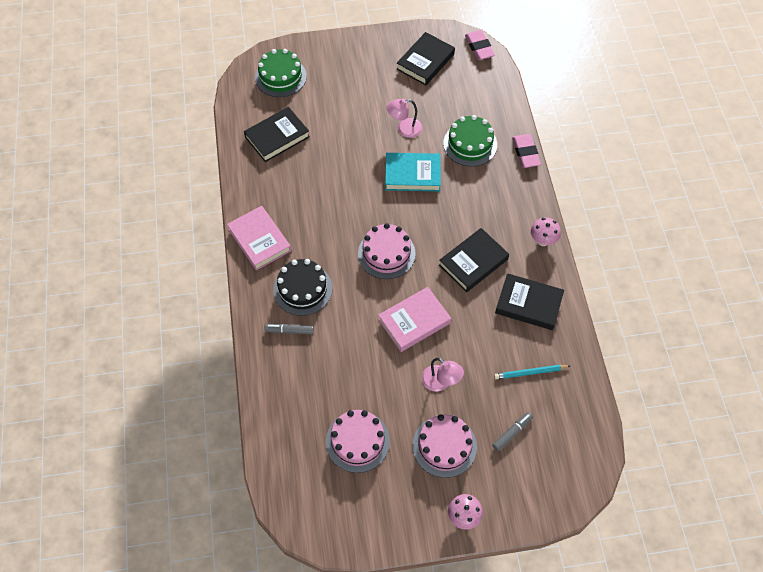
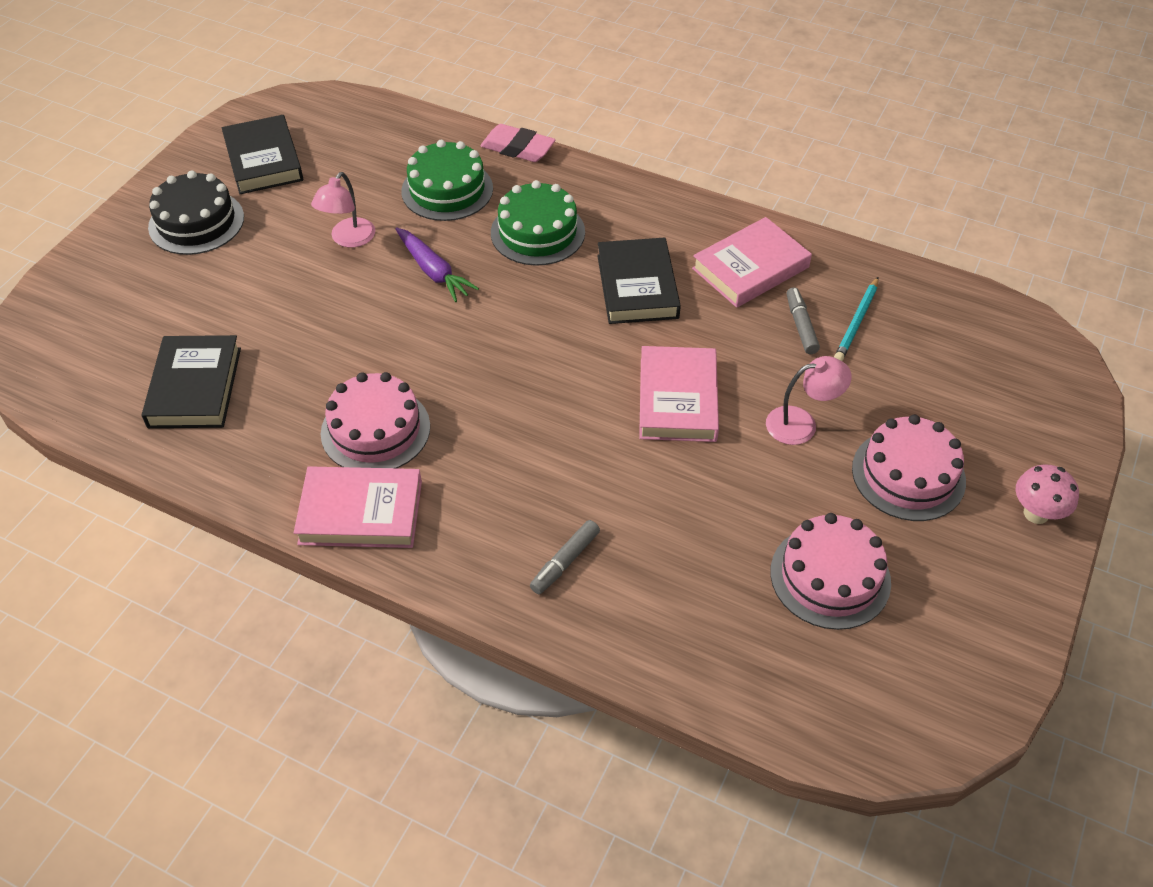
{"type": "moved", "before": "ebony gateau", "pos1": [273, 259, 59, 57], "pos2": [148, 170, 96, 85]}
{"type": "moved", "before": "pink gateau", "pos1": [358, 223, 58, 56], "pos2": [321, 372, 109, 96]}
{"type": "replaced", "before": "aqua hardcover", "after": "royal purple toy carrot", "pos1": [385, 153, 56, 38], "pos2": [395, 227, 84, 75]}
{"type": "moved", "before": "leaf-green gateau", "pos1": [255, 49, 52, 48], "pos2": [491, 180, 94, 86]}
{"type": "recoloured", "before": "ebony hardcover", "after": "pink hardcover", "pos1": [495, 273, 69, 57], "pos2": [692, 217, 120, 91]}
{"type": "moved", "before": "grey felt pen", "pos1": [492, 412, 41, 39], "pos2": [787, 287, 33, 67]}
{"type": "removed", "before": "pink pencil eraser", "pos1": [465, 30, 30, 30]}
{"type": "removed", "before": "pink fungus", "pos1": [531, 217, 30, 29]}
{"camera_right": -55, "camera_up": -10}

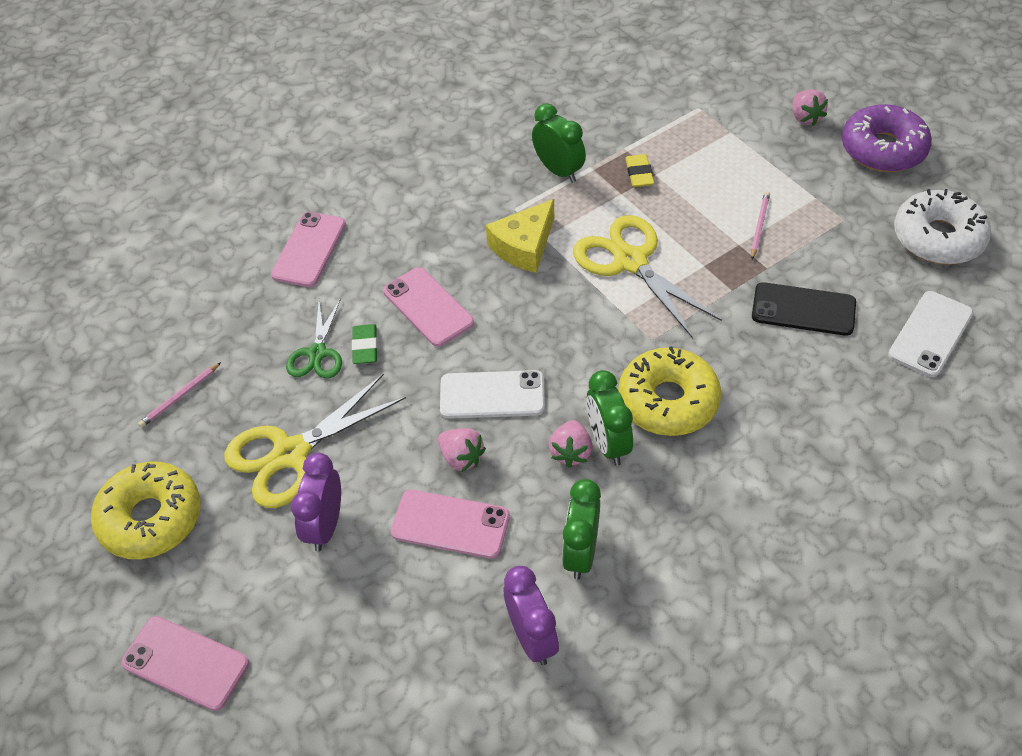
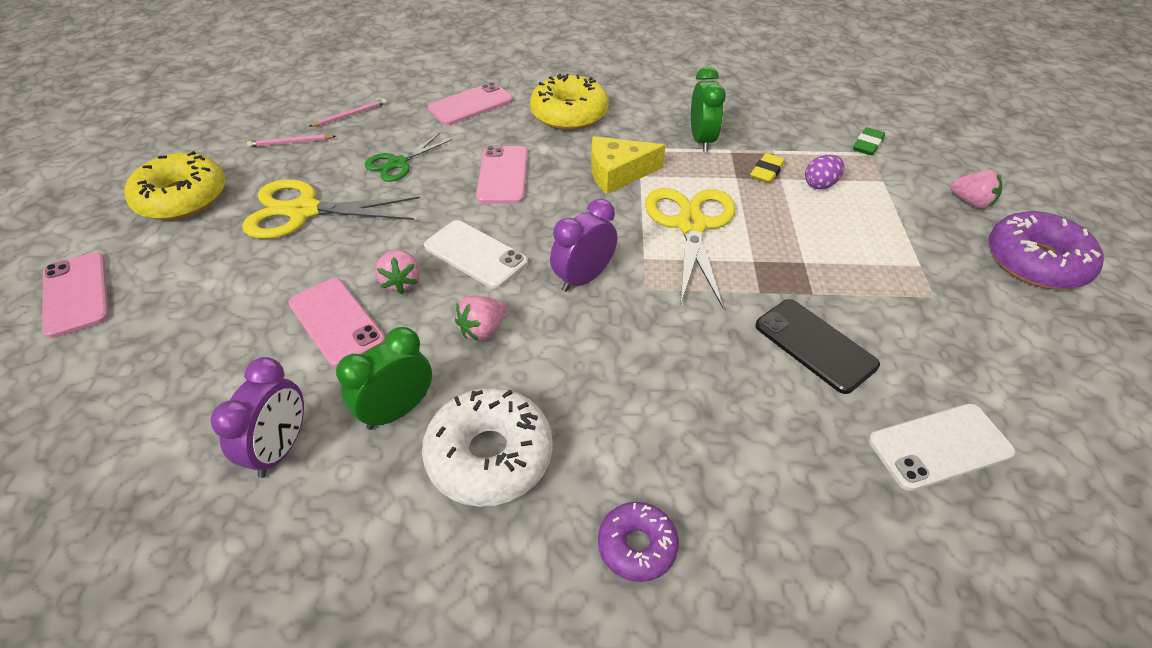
{"type": "moved", "before": "pink wooden pencil", "pos1": [751, 192, 19, 67], "pos2": [309, 99, 78, 28]}
{"type": "moved", "before": "snow-white glazed donut", "pos1": [894, 189, 97, 76], "pos2": [422, 387, 131, 120]}
{"type": "moved", "before": "bright yellow glazed donut", "pos1": [618, 346, 103, 90], "pos2": [530, 74, 79, 56]}
{"type": "moved", "before": "royal purple alarm clock", "pos1": [291, 453, 50, 98], "pos2": [550, 199, 67, 93]}
{"type": "added", "after": "royal purple glazed donut", "pos2": [598, 502, 81, 80]}
{"type": "added", "after": "royal purple toy egg", "pos2": [805, 155, 39, 34]}
{"type": "moved", "before": "leaf-green pencil eraser", "pos1": [352, 324, 26, 40], "pos2": [853, 127, 32, 29]}
{"type": "turned", "before": "pink berry", "pos1": [793, 90, 35, 36], "pos2": [950, 170, 52, 39], "turn": -75}
{"type": "removed", "before": "leaf-green alarm clock", "pos1": [586, 370, 47, 96]}
{"camera_right": 35, "camera_up": -5}

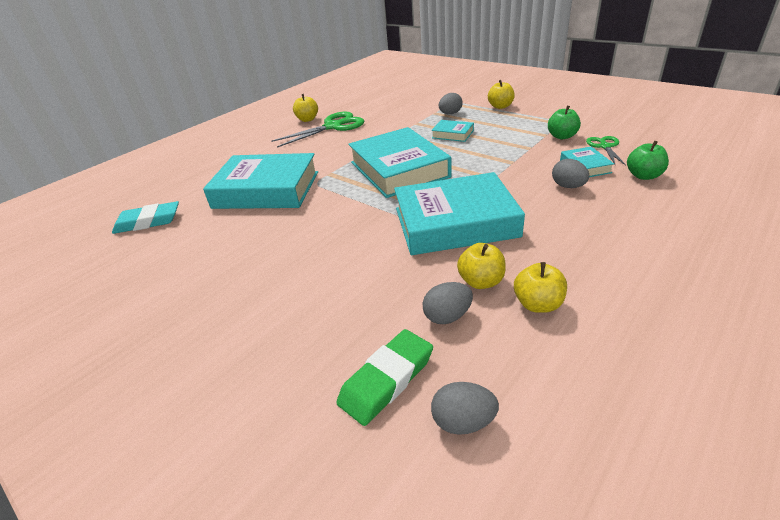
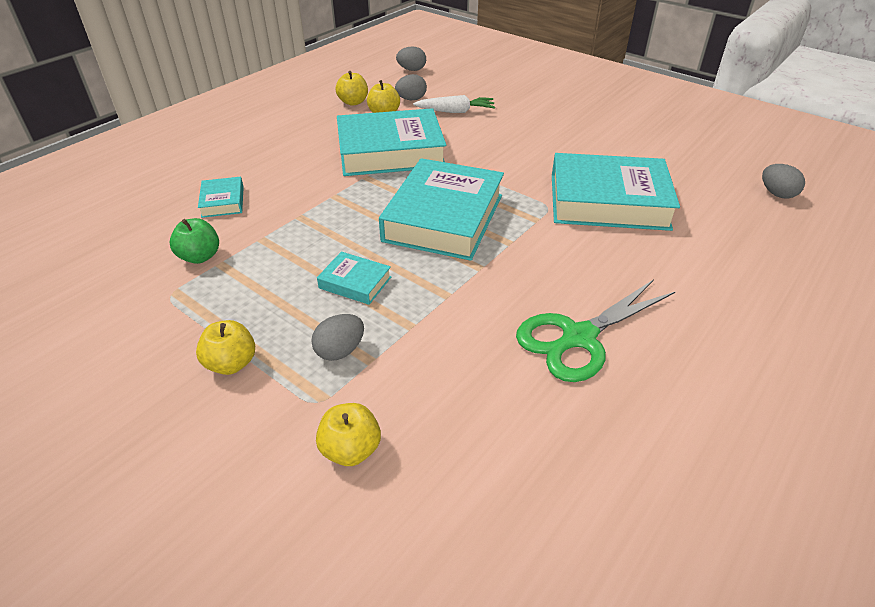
{"type": "moved", "before": "bright yellow toy apple", "pos1": [293, 94, 25, 28], "pos2": [316, 403, 65, 63]}
{"type": "turned", "before": "aqua hardcover", "pos1": [348, 127, 104, 71], "pos2": [379, 158, 125, 103], "turn": 45}
{"type": "added", "after": "snow-white toy carrot", "pos2": [413, 95, 82, 18]}
{"type": "moved", "before": "grey toy egg", "pos1": [552, 159, 37, 29], "pos2": [762, 164, 43, 35]}
{"type": "removed", "before": "aqua pencil eraser", "pos1": [112, 201, 67, 33]}
{"type": "removed", "before": "leaf-green pencil eraser", "pos1": [336, 329, 97, 97]}
{"type": "removed", "before": "leaf-green pair of scissors", "pos1": [586, 136, 40, 29]}
{"type": "removed", "before": "leaf-green toy apple", "pos1": [627, 141, 42, 39]}
{"camera_right": 175, "camera_up": 5}

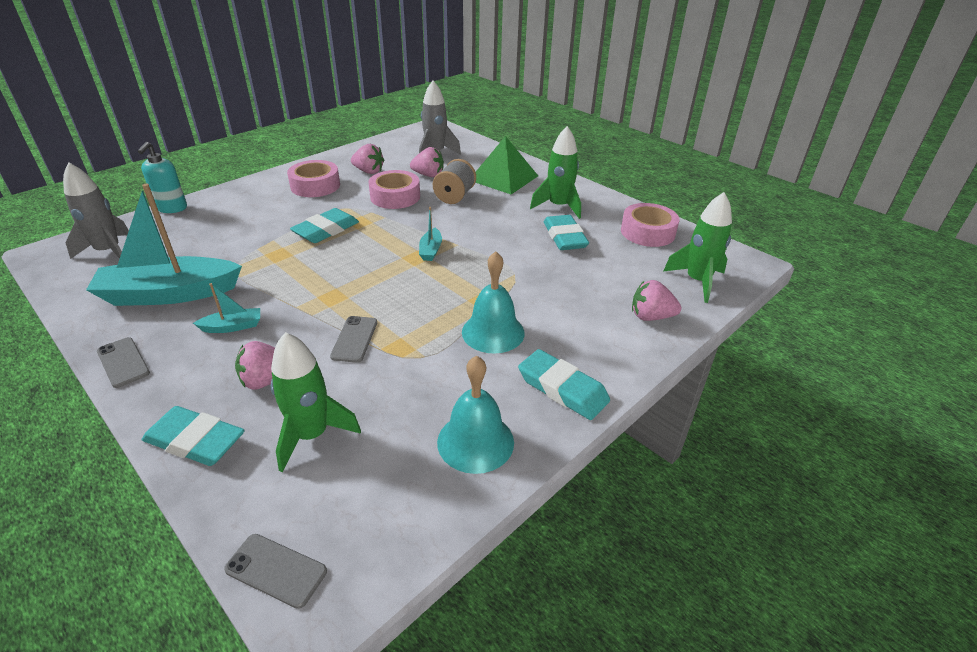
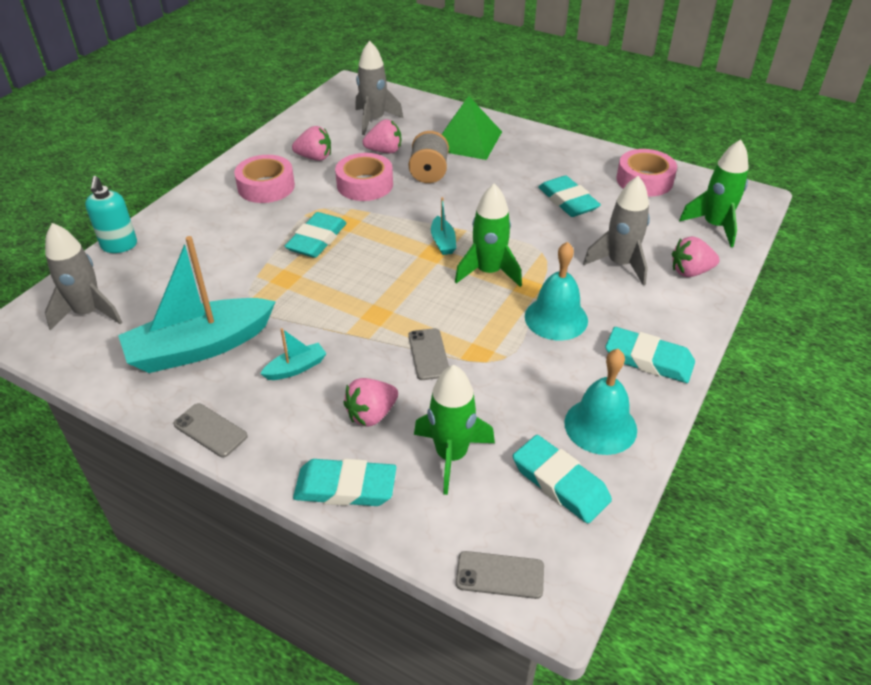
{"type": "moved", "before": "leaf-green toy rocket", "pos1": [530, 126, 51, 93], "pos2": [455, 184, 67, 103]}
{"type": "added", "after": "aqua pencil eraser", "pos2": [513, 435, 99, 88]}
{"type": "added", "after": "grey toy rocket", "pos2": [583, 176, 67, 109]}
{"camera_right": -15, "camera_up": 5}

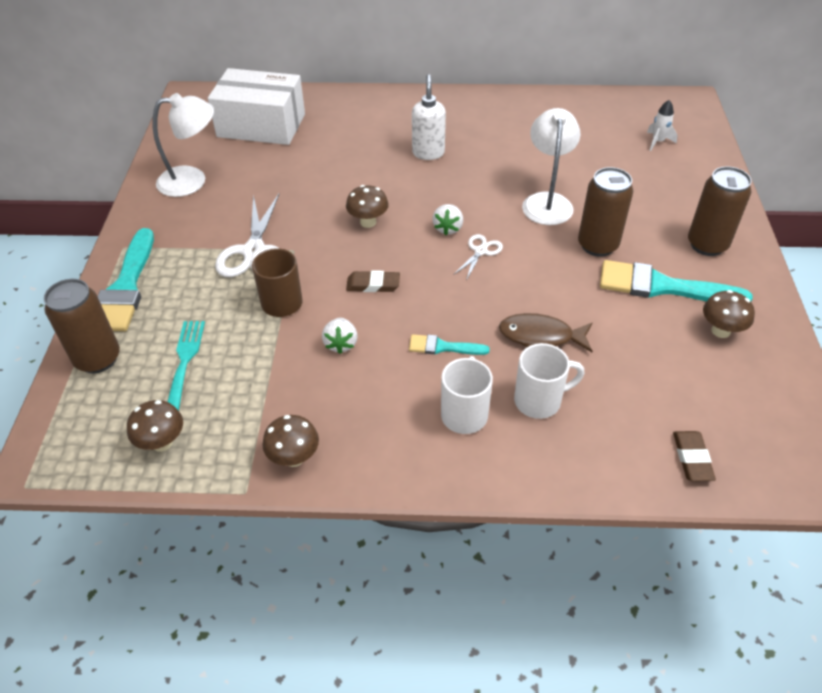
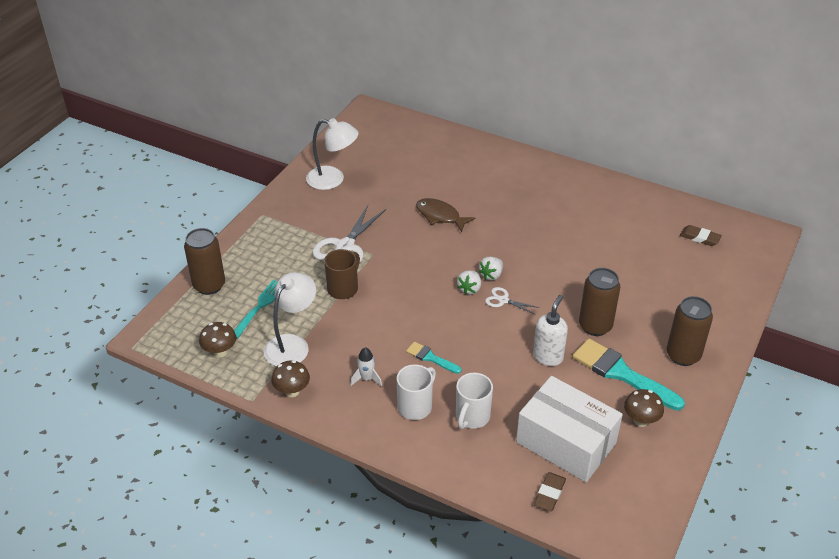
{"type": "moved", "before": "snow-white desk lamp", "pos1": [522, 108, 59, 117], "pos2": [264, 272, 52, 94]}
{"type": "moved", "before": "snow-white toy rocket", "pos1": [647, 100, 31, 51], "pos2": [350, 347, 32, 40]}
{"type": "moved", "before": "russet fish", "pos1": [499, 313, 93, 39], "pos2": [416, 198, 59, 34]}
{"type": "turned", "before": "snow-white tea mug", "pos1": [514, 343, 70, 76], "pos2": [456, 373, 37, 56], "turn": 105}
{"type": "moved", "before": "snow-white berry", "pos1": [322, 318, 36, 36], "pos2": [457, 270, 24, 25]}
{"type": "turned", "before": "snow-white pair of scissors", "pos1": [453, 234, 50, 46], "pos2": [485, 287, 55, 28], "turn": -120}
{"type": "moved", "before": "snow-white package", "pos1": [208, 68, 97, 77], "pos2": [516, 376, 107, 106]}
{"type": "moved", "before": "snow-white pump bottle", "pos1": [412, 74, 34, 86], "pos2": [533, 295, 35, 71]}
{"type": "moved", "before": "russet pencil eraser", "pos1": [346, 270, 54, 22], "pos2": [680, 225, 42, 21]}
{"type": "removed", "before": "aqua brush", "pos1": [98, 228, 56, 103]}
{"type": "removed", "before": "russet fungus", "pos1": [346, 185, 43, 43]}
{"camera_right": 25, "camera_up": -5}

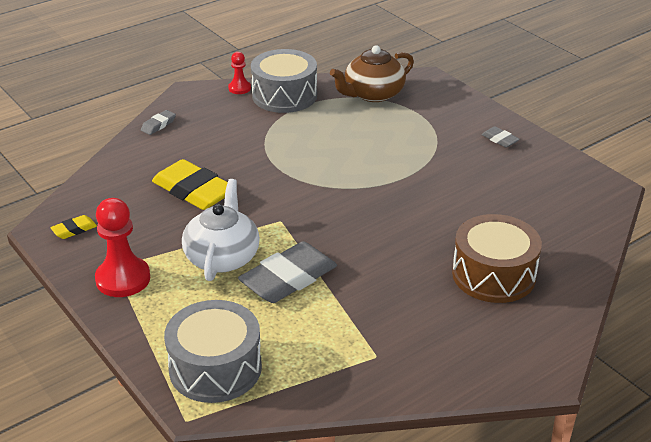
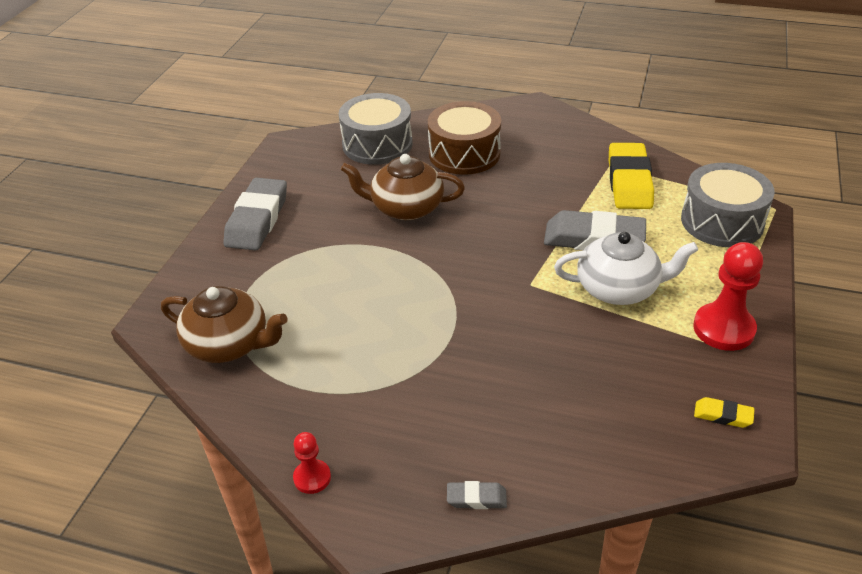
{"type": "resized", "before": "grey pencil eraser", "pos1": [481, 126, 39, 22], "pos2": [223, 178, 64, 73], "scale": 2.2}
{"type": "moved", "before": "grey drum", "pos1": [251, 49, 66, 64], "pos2": [339, 93, 74, 72]}
{"type": "added", "after": "russet teapot", "pos2": [341, 154, 124, 66]}
{"type": "turned", "before": "snow-white teapot", "pos1": [182, 179, 78, 102], "pos2": [554, 232, 144, 73], "turn": -150}
{"type": "moved", "before": "bright yellow pencil eraser", "pos1": [152, 159, 76, 51], "pos2": [609, 143, 45, 66]}
{"camera_right": -125, "camera_up": 5}

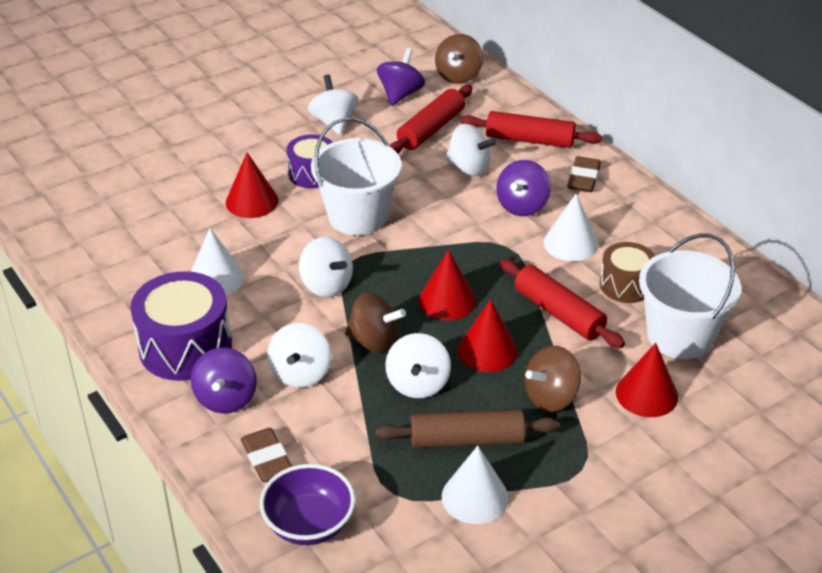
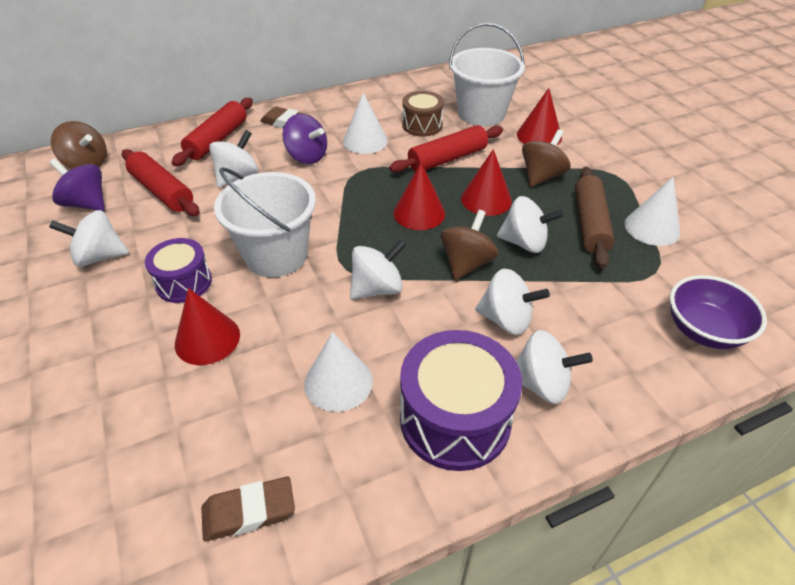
{"type": "moved", "before": "russet pencil eraser", "pos1": [241, 428, 51, 54], "pos2": [201, 477, 94, 64]}
{"type": "recoloured", "before": "royal purple toy top", "after": "snow-white toy top", "pos1": [191, 348, 66, 65], "pos2": [516, 330, 77, 74]}
{"type": "turned", "before": "russet toy top", "pos1": [525, 346, 56, 66], "pos2": [522, 129, 49, 58], "turn": -120}
{"camera_right": -80, "camera_up": 5}

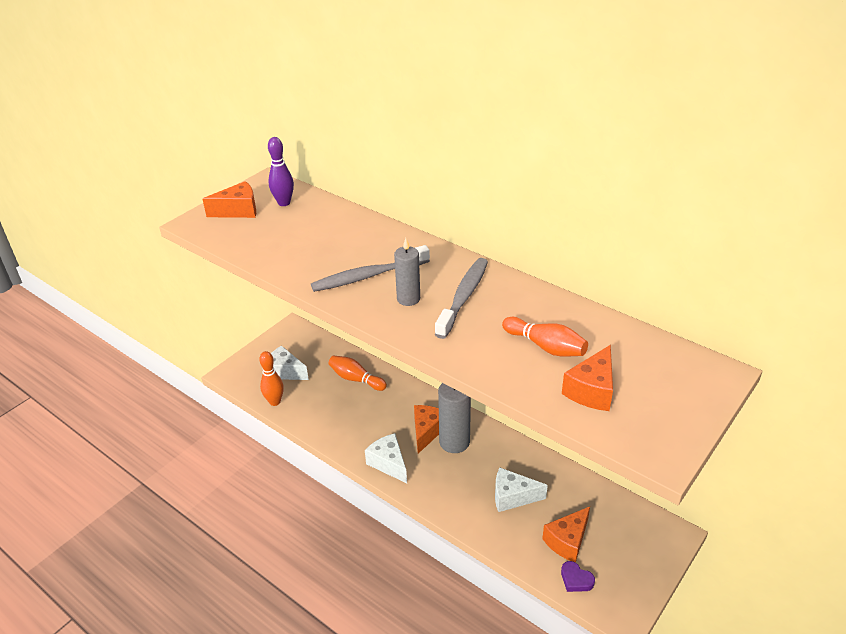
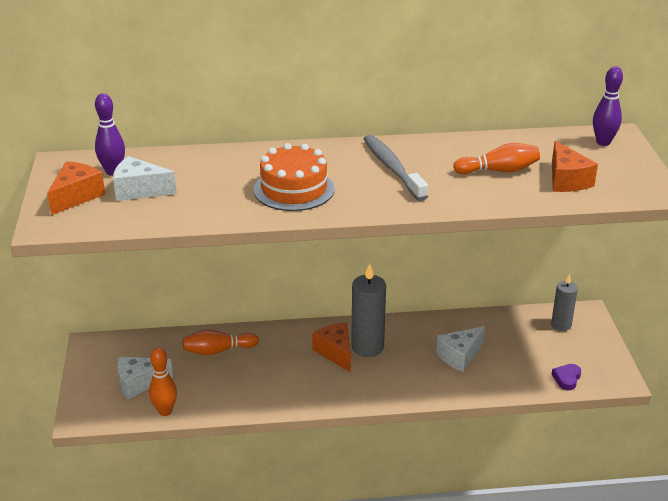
{"type": "moved", "before": "snow-white cheese", "pos1": [365, 433, 42, 50], "pos2": [113, 156, 64, 45]}
{"type": "replaced", "before": "grey toothbrush", "after": "orange-coloured gateau", "pos1": [311, 245, 119, 47], "pos2": [253, 143, 82, 68]}
{"type": "moved", "before": "grey pillar candle", "pos1": [394, 238, 26, 68], "pos2": [551, 274, 27, 57]}
{"type": "turned", "before": "royal purple love heart", "pos1": [561, 561, 34, 31], "pos2": [552, 364, 29, 26], "turn": 120}
{"type": "added", "after": "royal purple bowling pin", "pos2": [593, 67, 30, 79]}
{"type": "removed", "before": "orange-coloured cheese", "pos1": [542, 507, 48, 55]}
{"camera_right": -45, "camera_up": -5}

